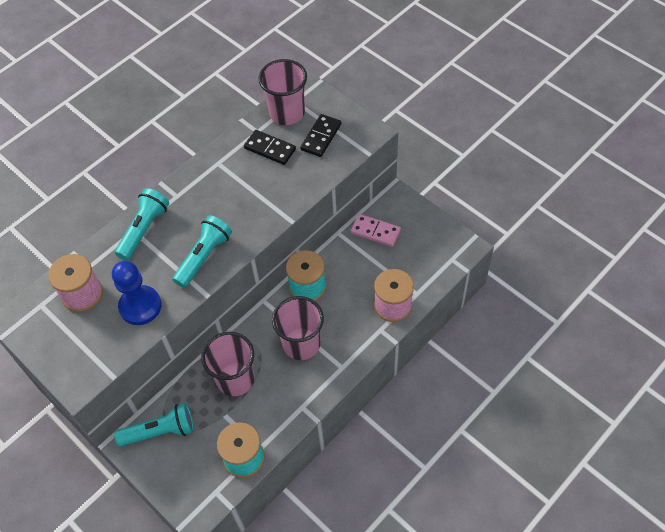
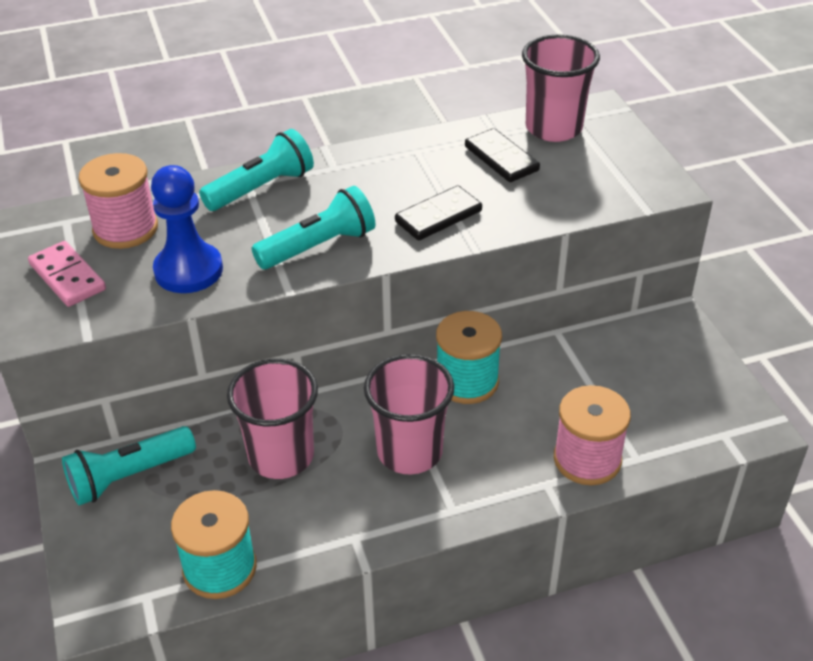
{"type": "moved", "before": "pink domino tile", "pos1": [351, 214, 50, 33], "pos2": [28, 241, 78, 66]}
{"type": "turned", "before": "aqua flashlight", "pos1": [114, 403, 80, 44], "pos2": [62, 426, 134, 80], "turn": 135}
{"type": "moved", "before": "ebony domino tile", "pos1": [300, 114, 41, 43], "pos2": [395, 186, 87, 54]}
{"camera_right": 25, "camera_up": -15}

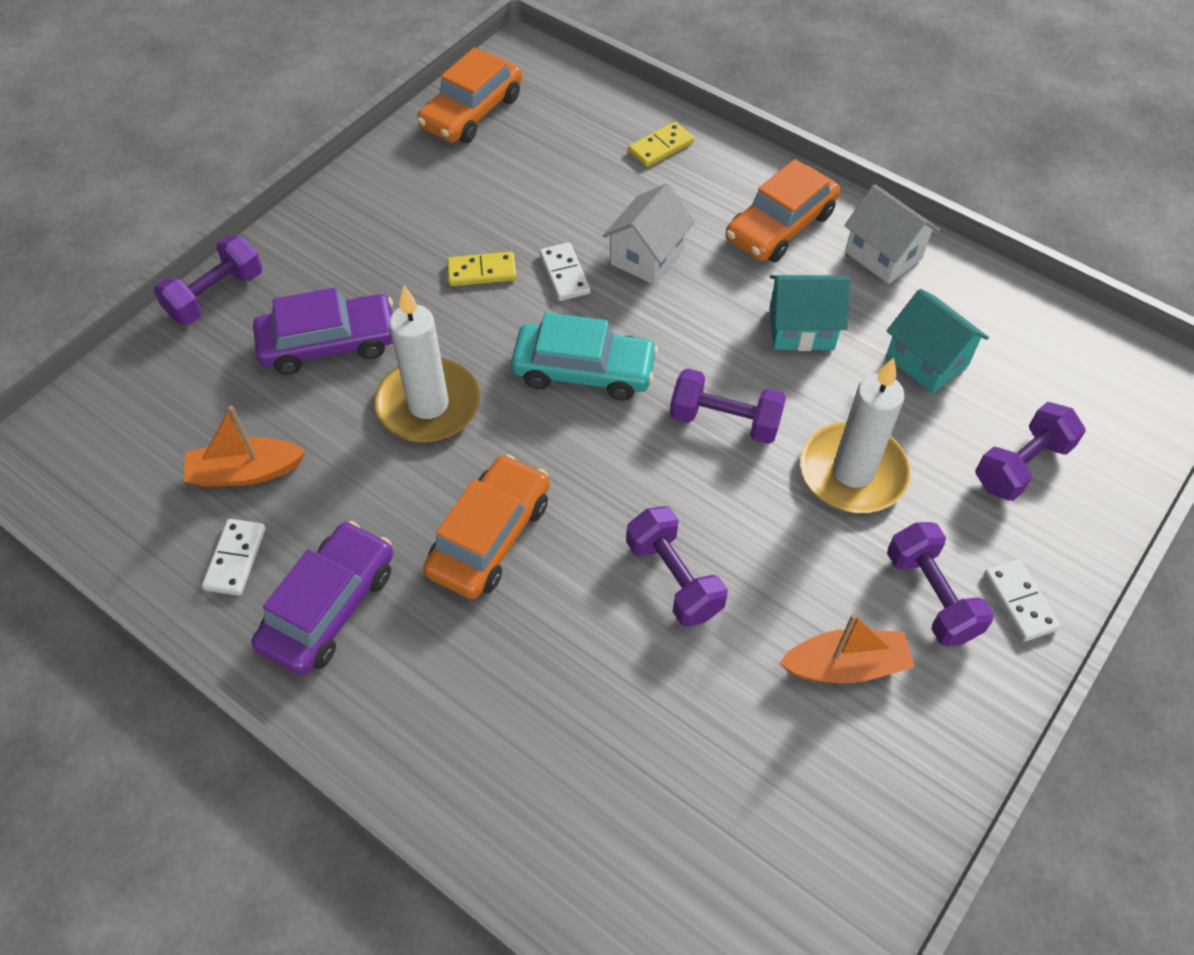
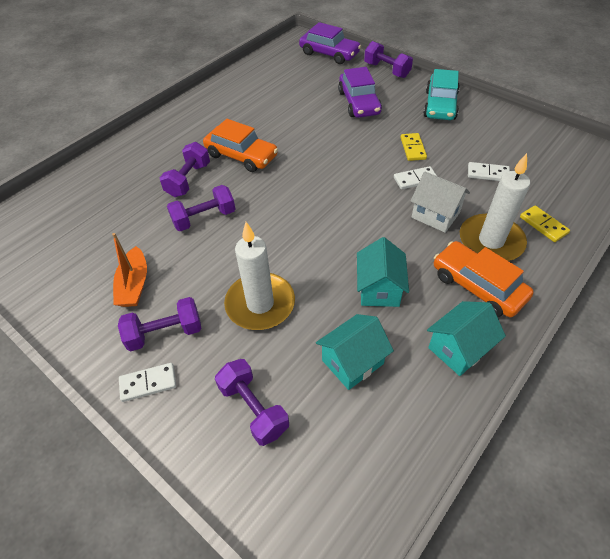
{"type": "moved", "before": "royal purple dumbbell", "pos1": [670, 368, 116, 76], "pos2": [160, 142, 50, 55]}
{"type": "moved", "before": "royal purple toy car", "pos1": [251, 521, 142, 155], "pos2": [299, 22, 62, 42]}
{"type": "moved", "before": "aqua toy car", "pos1": [511, 312, 147, 89], "pos2": [423, 69, 37, 51]}
{"type": "recoloured", "before": "snow-white cottage", "after": "aqua cottage", "pos1": [844, 184, 96, 100], "pos2": [427, 301, 79, 75]}
{"type": "moved", "before": "snow-white pillar candle", "pos1": [374, 286, 106, 157], "pos2": [460, 153, 70, 108]}
{"type": "moved", "before": "snow-white domino tile", "pos1": [202, 519, 64, 77], "pos2": [468, 162, 42, 19]}
{"type": "removed", "before": "orange-coloured sailboat", "pos1": [184, 406, 122, 81]}
{"type": "removed", "before": "orange-coloured toy car", "pos1": [417, 47, 105, 96]}
{"camera_right": 95, "camera_up": -5}

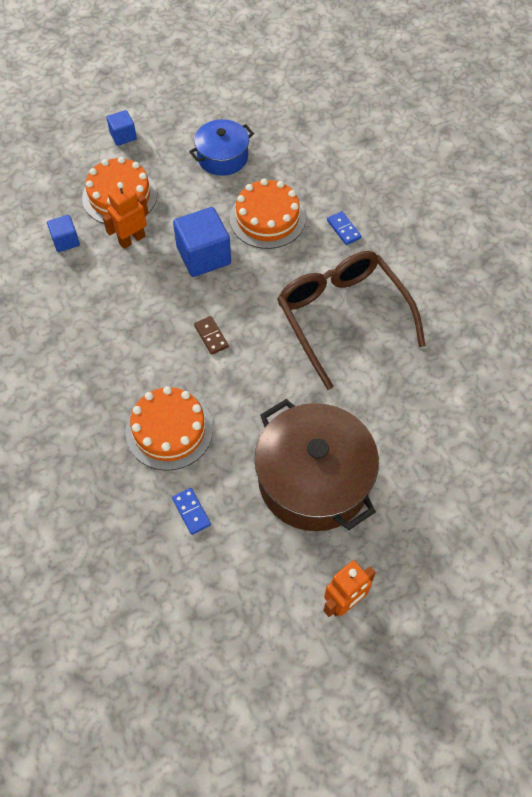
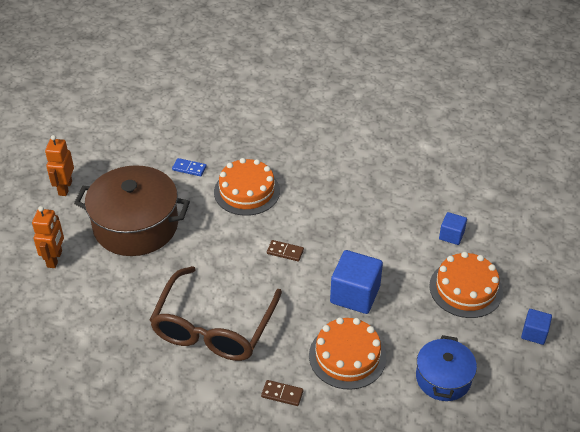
{"type": "moved", "before": "orange-coloured robot figure", "pos1": [103, 182, 45, 67], "pos2": [32, 206, 32, 62]}
{"type": "turned", "before": "russet glasses", "pos1": [277, 251, 149, 139], "pos2": [150, 266, 132, 95], "turn": 90}
{"type": "recoloured", "before": "blue domino tile", "after": "russet domino tile", "pos1": [327, 211, 35, 34], "pos2": [261, 380, 42, 26]}
{"camera_right": 135, "camera_up": -15}

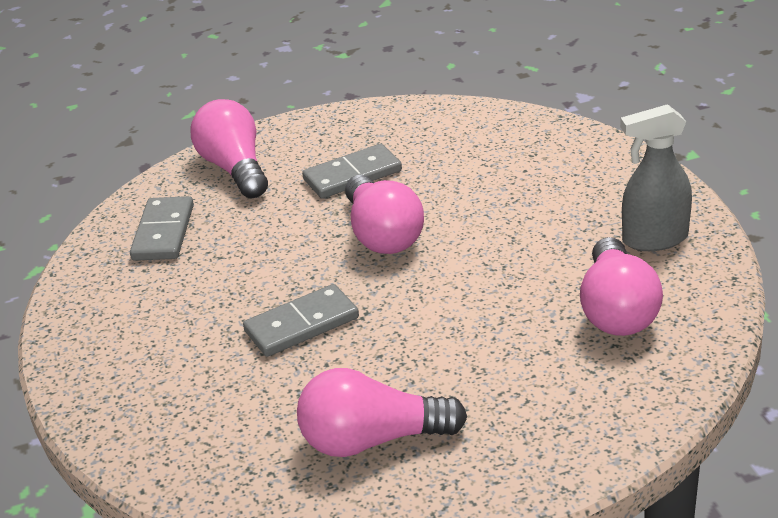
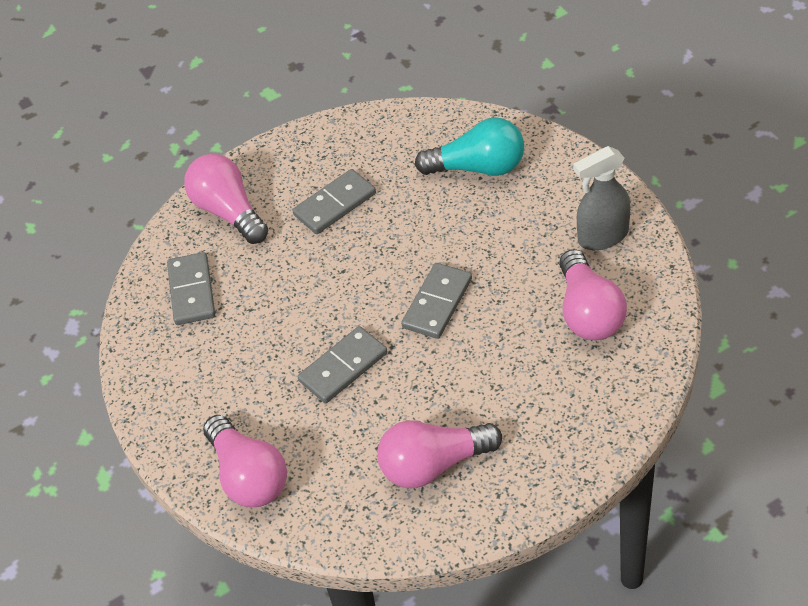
{"type": "moved", "before": "pink light bulb", "pos1": [345, 175, 79, 79], "pos2": [203, 415, 84, 92]}
{"type": "added", "after": "grey domino tile", "pos2": [401, 263, 71, 76]}
{"type": "added", "after": "aqua light bulb", "pos2": [415, 117, 109, 59]}
{"camera_right": -10, "camera_up": 15}

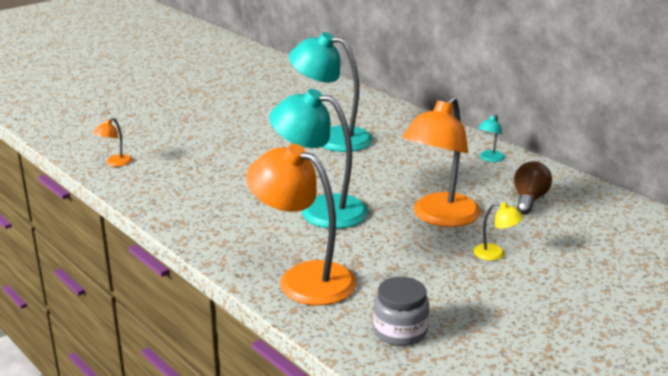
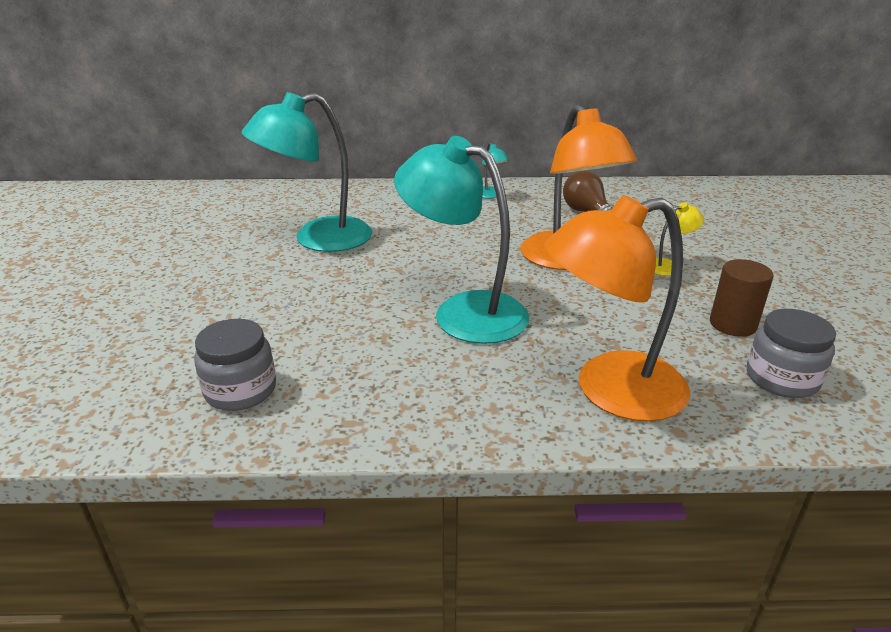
{"type": "added", "after": "grey preserve jar", "pos2": [194, 319, 82, 92]}
{"type": "turned", "before": "aqua desk lamp", "pos1": [269, 89, 99, 140], "pos2": [394, 136, 135, 208], "turn": 60}
{"type": "added", "after": "russet cylinder shape", "pos2": [710, 259, 64, 78]}
{"type": "removed", "before": "orange-coloured desk lamp", "pos1": [93, 118, 39, 48]}
{"camera_right": -50, "camera_up": 5}

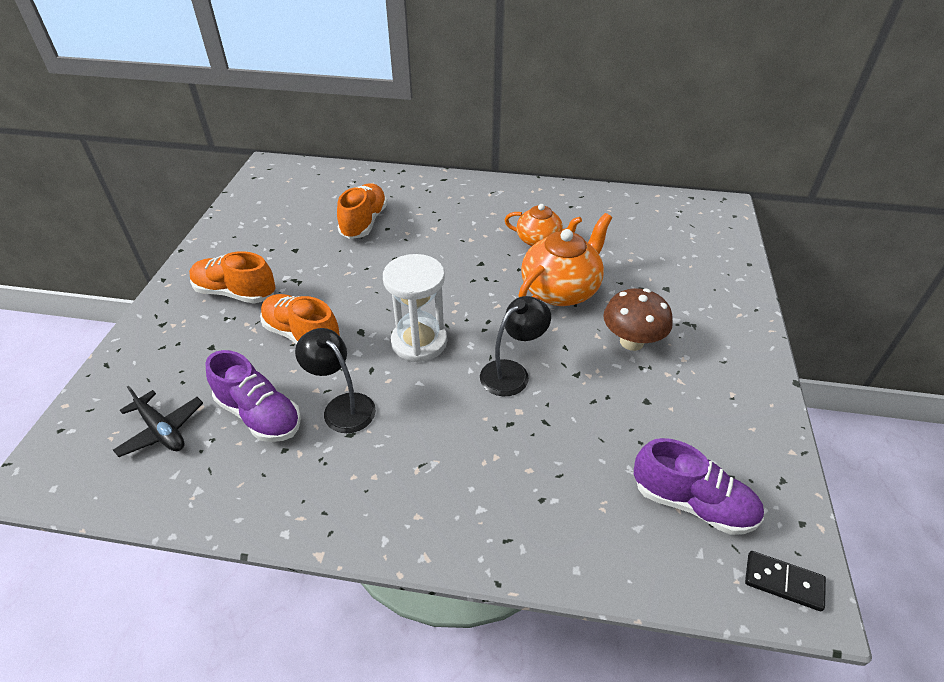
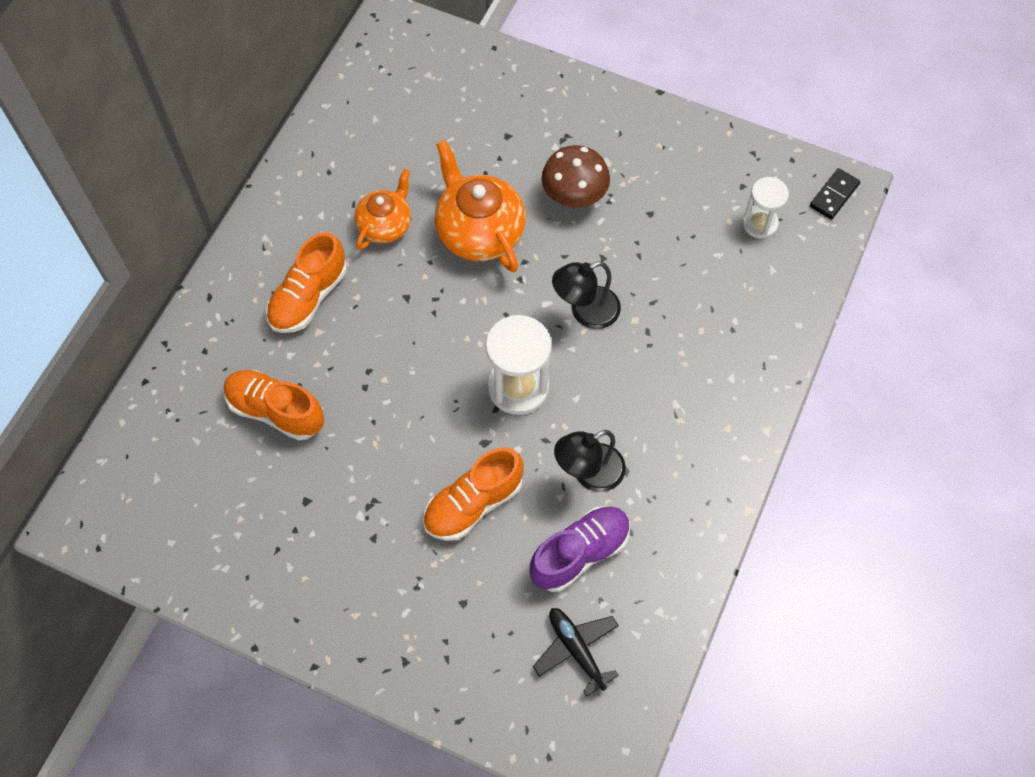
{"type": "moved", "before": "orange-coloured sneaker", "pos1": [189, 251, 87, 53], "pos2": [266, 232, 81, 101]}
{"type": "turned", "before": "ebony toy plane", "pos1": [113, 386, 90, 71], "pos2": [533, 608, 86, 88], "turn": -90}
{"type": "turned", "before": "ebony desk lamp", "pos1": [480, 296, 71, 100], "pos2": [552, 261, 69, 68], "turn": -90}
{"type": "replaced", "before": "royal purple sneaker", "after": "snow-white sand timer", "pos1": [634, 438, 130, 97], "pos2": [742, 177, 47, 62]}
{"camera_right": -75, "camera_up": 20}

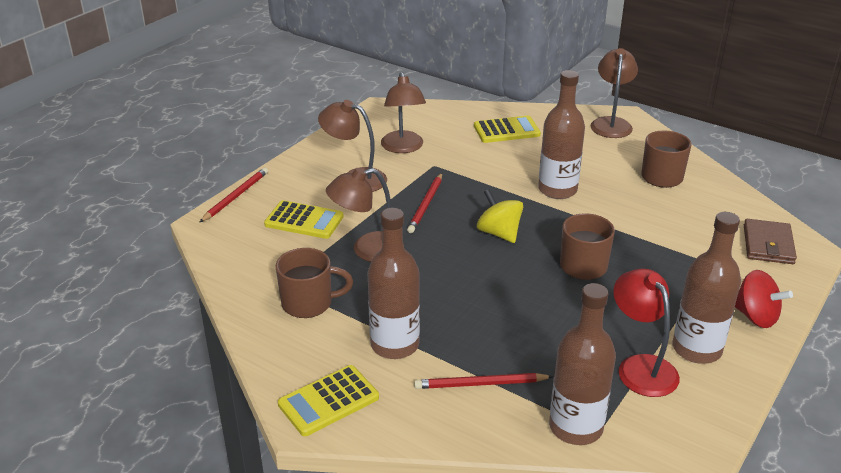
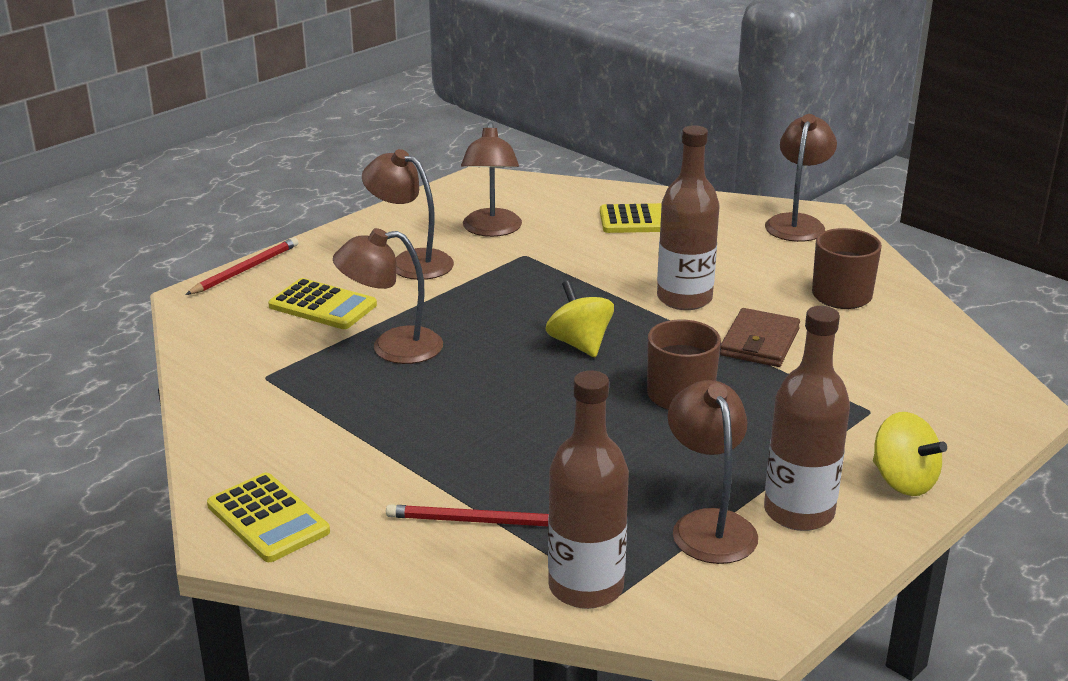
{"type": "turned", "before": "bright yellow adding machine", "pos1": [278, 365, 101, 71], "pos2": [207, 473, 123, 89], "turn": -105}
{"type": "recoloured", "before": "crimson desk lamp", "after": "russet desk lamp", "pos1": [613, 269, 67, 128], "pos2": [668, 380, 90, 184]}
{"type": "moved", "before": "russet wallet", "pos1": [744, 219, 53, 45], "pos2": [720, 308, 80, 59]}
{"type": "recoloured", "before": "crimson toy top", "after": "bright yellow toy top", "pos1": [735, 270, 58, 58], "pos2": [873, 412, 74, 84]}
{"type": "removed", "before": "russet tea mug", "pos1": [276, 248, 77, 70]}
{"type": "removed", "before": "russet drink bottle", "pos1": [368, 208, 52, 151]}
{"type": "removed", "before": "crimson wooden pencil", "pos1": [407, 173, 35, 60]}
{"camera_right": 10, "camera_up": -5}

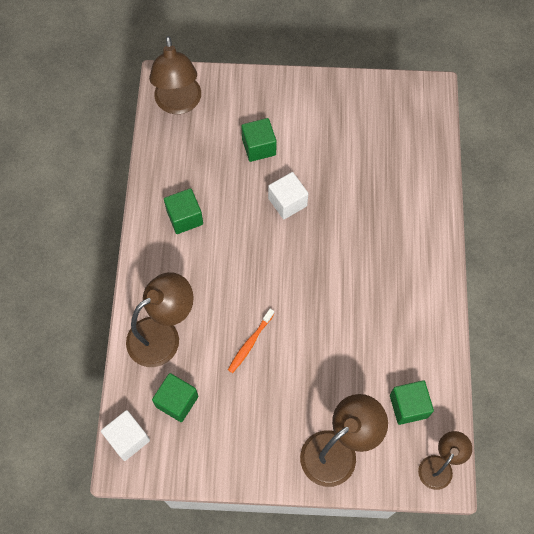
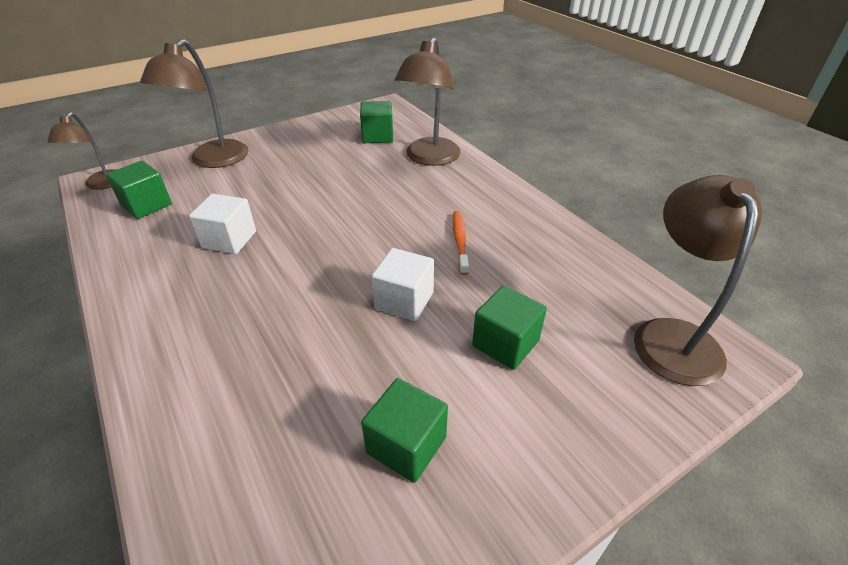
{"type": "moved", "before": "snow-white solid cube", "pos1": [101, 410, 49, 51], "pos2": [189, 194, 67, 60]}
{"type": "moved", "before": "leaf-green solid cube", "pos1": [164, 188, 39, 46], "pos2": [361, 378, 87, 105]}
{"type": "moved", "before": "orange-coloured toothbrush", "pos1": [228, 309, 46, 64], "pos2": [453, 211, 16, 64]}
{"type": "turned", "before": "russet desk lamp", "pos1": [149, 36, 52, 78], "pos2": [634, 175, 128, 211], "turn": 45}
{"camera_right": 145, "camera_up": -25}

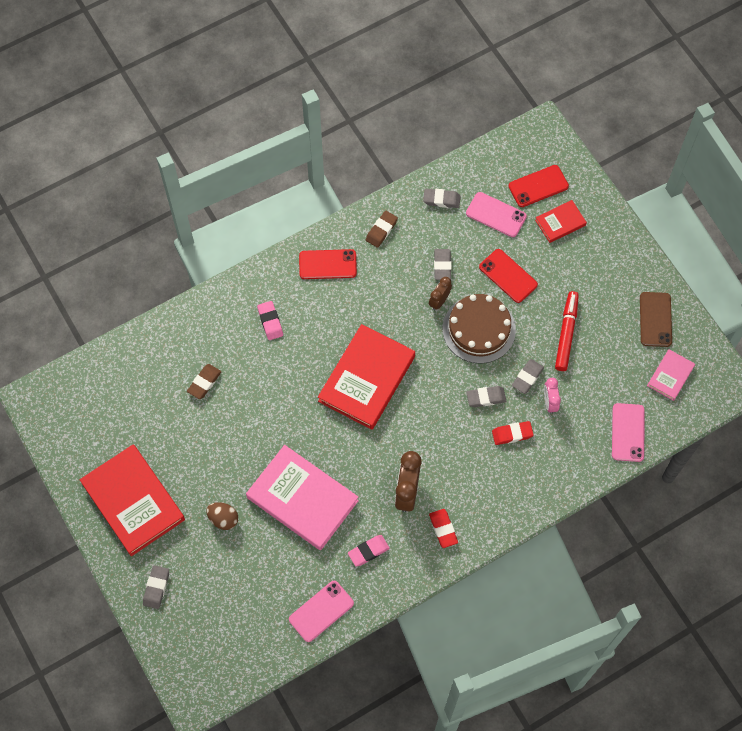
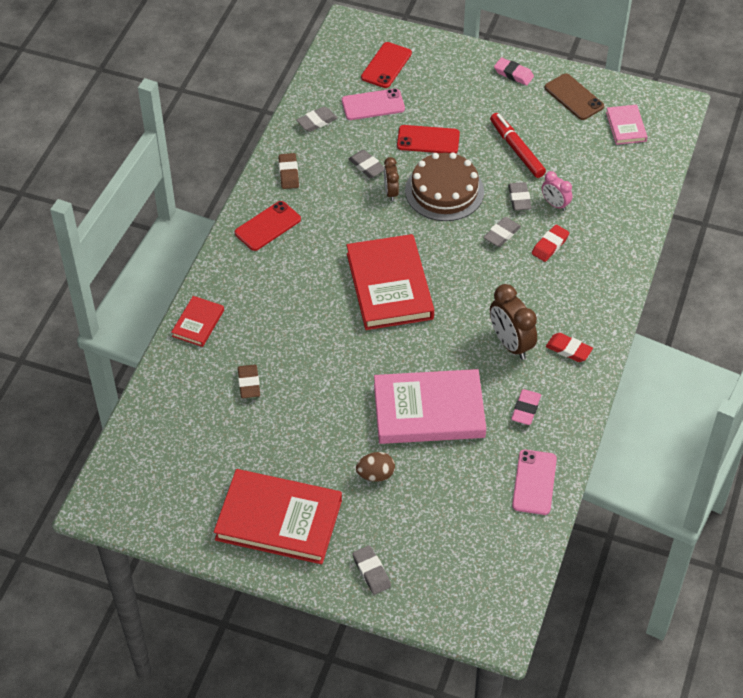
{"type": "moved", "before": "crimson hardcover", "pos1": [535, 200, 52, 43], "pos2": [171, 296, 53, 51]}
{"type": "moved", "before": "pink pencil eraser", "pos1": [257, 301, 26, 39], "pos2": [494, 58, 40, 27]}
{"type": "removed", "before": "pink mobile phone", "pos1": [612, 403, 33, 59]}
{"camera_right": -40, "camera_up": -15}

